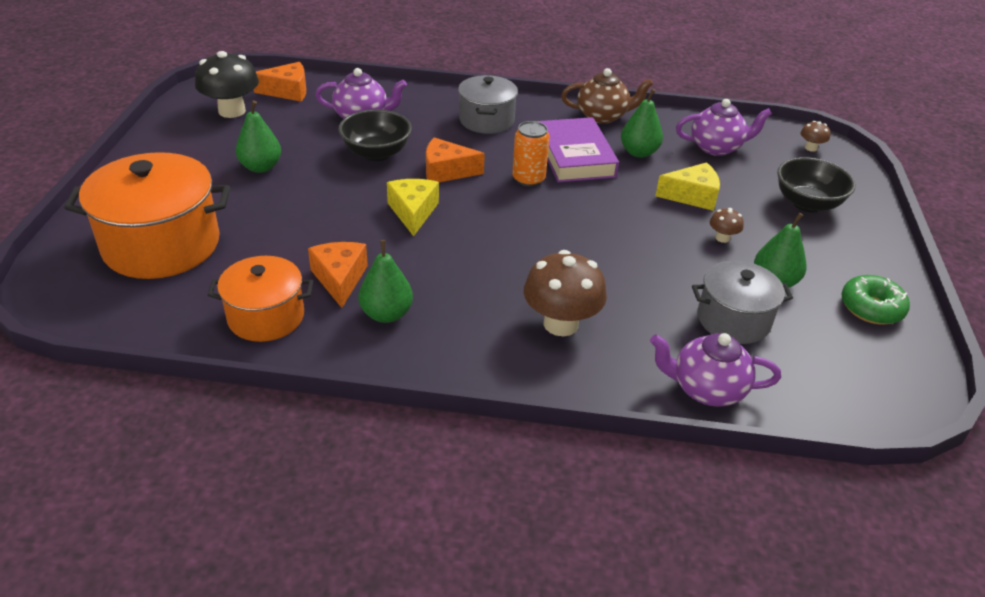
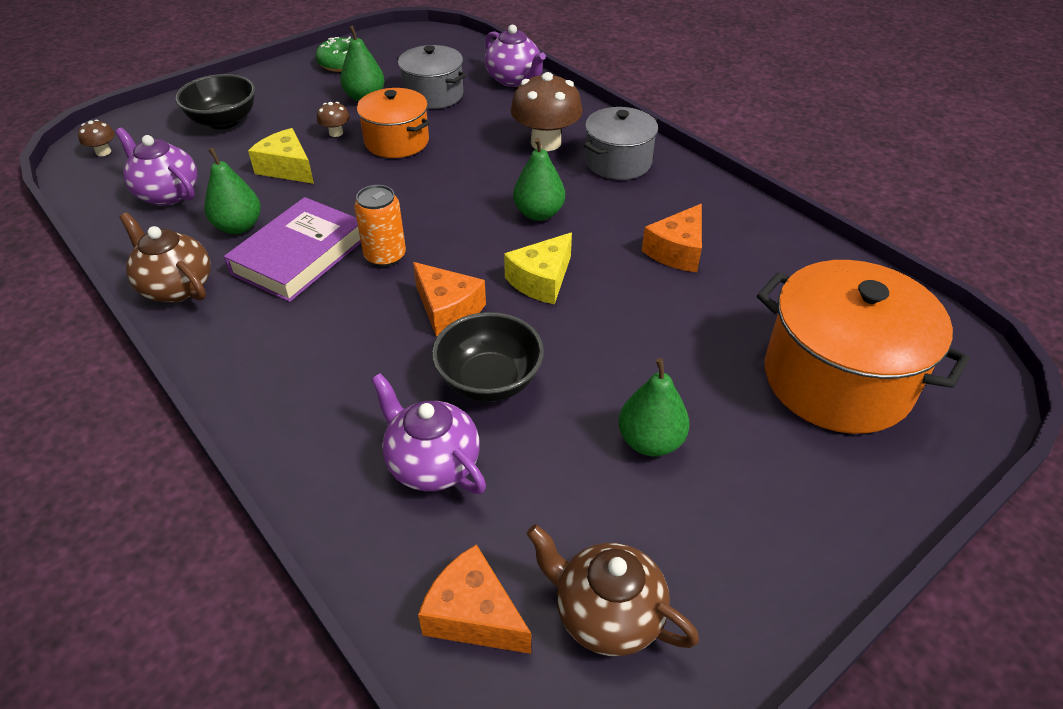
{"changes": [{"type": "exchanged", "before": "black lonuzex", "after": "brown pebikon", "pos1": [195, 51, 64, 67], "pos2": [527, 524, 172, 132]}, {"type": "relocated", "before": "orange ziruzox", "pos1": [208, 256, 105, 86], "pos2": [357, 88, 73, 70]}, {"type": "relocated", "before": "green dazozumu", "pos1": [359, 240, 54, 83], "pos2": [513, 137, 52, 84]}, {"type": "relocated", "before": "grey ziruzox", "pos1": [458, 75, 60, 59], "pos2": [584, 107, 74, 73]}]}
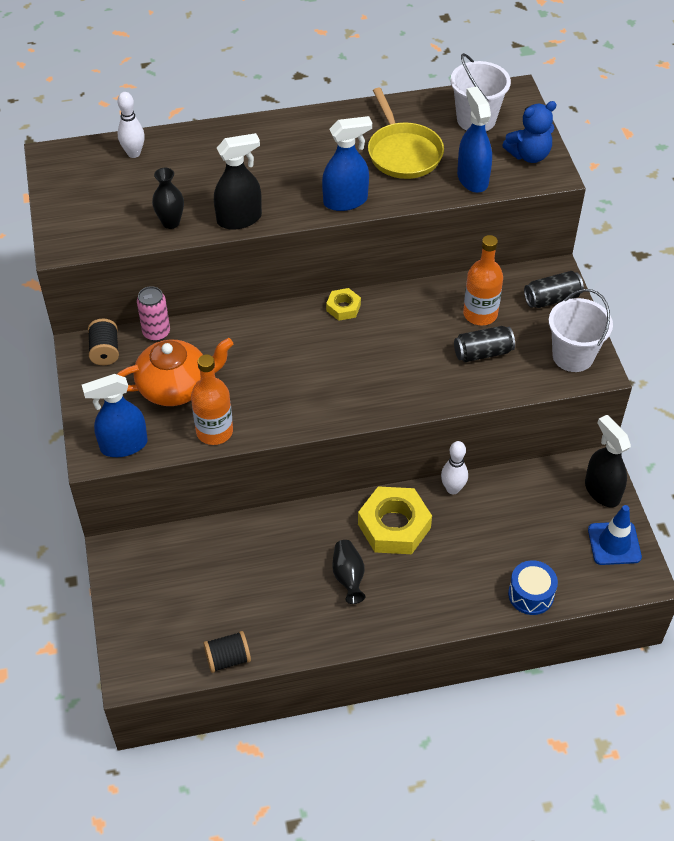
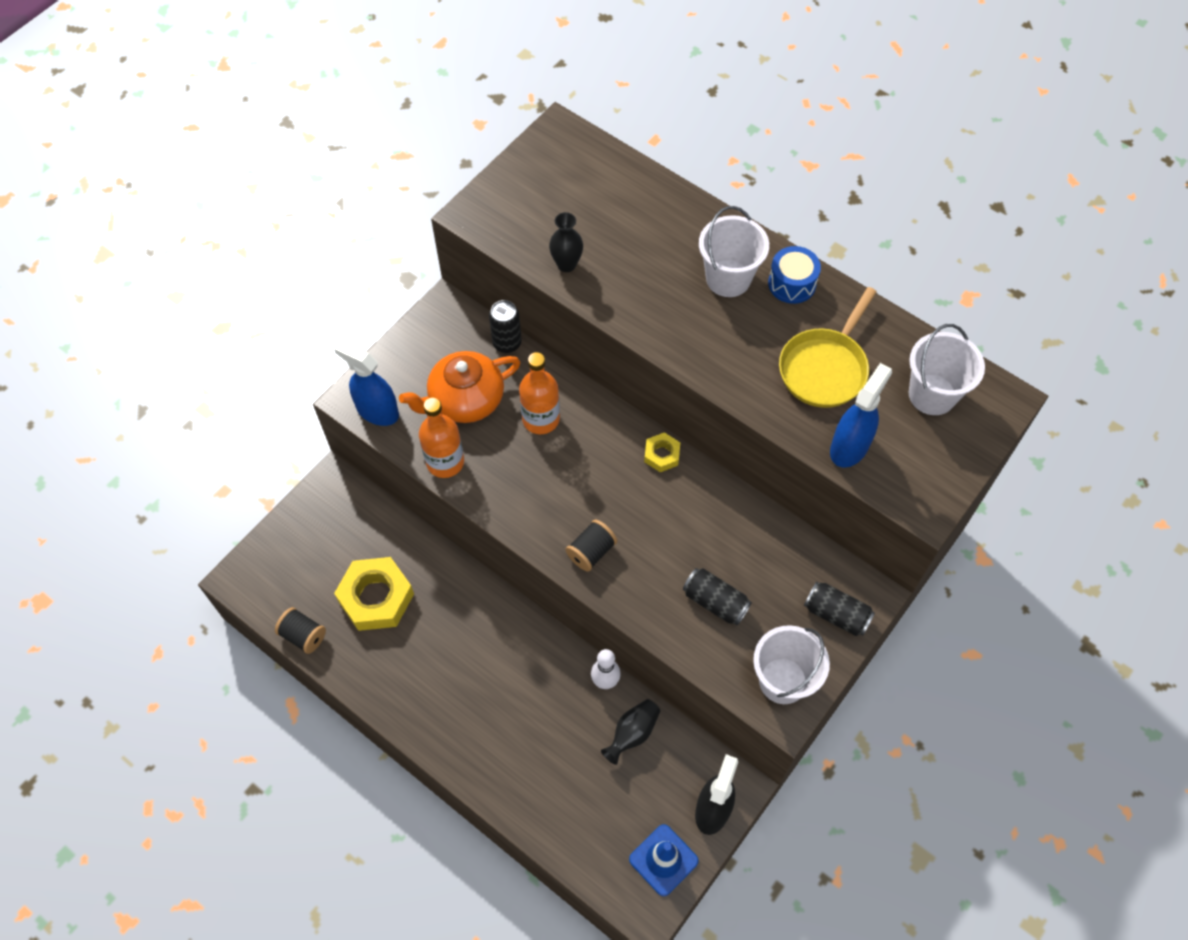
{"changes": [{"type": "relocated", "before": "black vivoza", "pos1": [88, 319, 31, 46], "pos2": [566, 519, 51, 53]}, {"type": "missing", "before": "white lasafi", "pos1": [117, 92, 28, 66]}, {"type": "spun", "before": "orange pebikon", "pos1": [117, 338, 116, 68], "pos2": [399, 351, 122, 72], "turn": 120}, {"type": "colour", "before": "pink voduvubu", "after": "black voduvubu", "pos1": [137, 286, 33, 55], "pos2": [489, 300, 32, 53]}, {"type": "missing", "before": "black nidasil", "pos1": [214, 133, 48, 97]}, {"type": "missing", "before": "blue nidasil", "pos1": [322, 116, 50, 95]}, {"type": "relocated", "before": "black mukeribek", "pos1": [332, 540, 33, 64], "pos2": [601, 699, 59, 66]}, {"type": "relocated", "before": "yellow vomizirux", "pos1": [358, 486, 74, 68], "pos2": [334, 557, 80, 74]}, {"type": "relocated", "before": "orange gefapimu", "pos1": [463, 235, 40, 90], "pos2": [519, 352, 41, 82]}, {"type": "missing", "before": "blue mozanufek", "pos1": [502, 101, 55, 62]}, {"type": "relocated", "before": "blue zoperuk", "pos1": [508, 560, 50, 55], "pos2": [768, 246, 53, 58]}, {"type": "appeared", "after": "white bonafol", "pos2": [699, 206, 70, 91]}]}
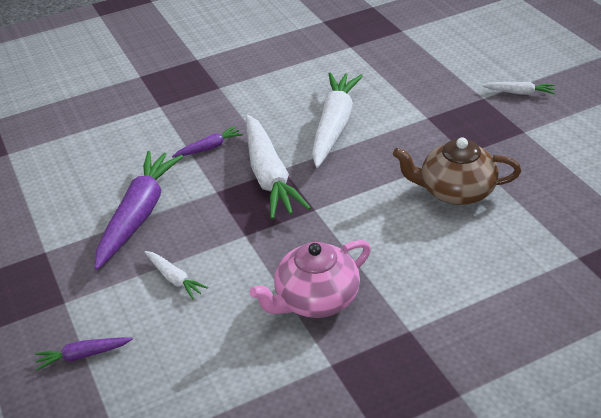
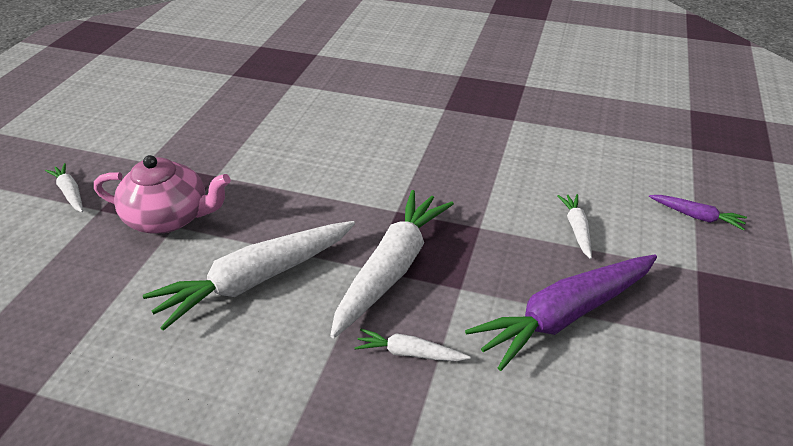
{"changes": [{"type": "colour", "before": "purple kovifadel", "after": "white kovifadel", "pos1": [172, 126, 71, 32], "pos2": [354, 329, 117, 33]}, {"type": "relocated", "before": "pink pebikon", "pos1": [249, 240, 122, 78], "pos2": [94, 155, 137, 79]}, {"type": "missing", "before": "brown pebikon", "pos1": [393, 137, 128, 68]}]}
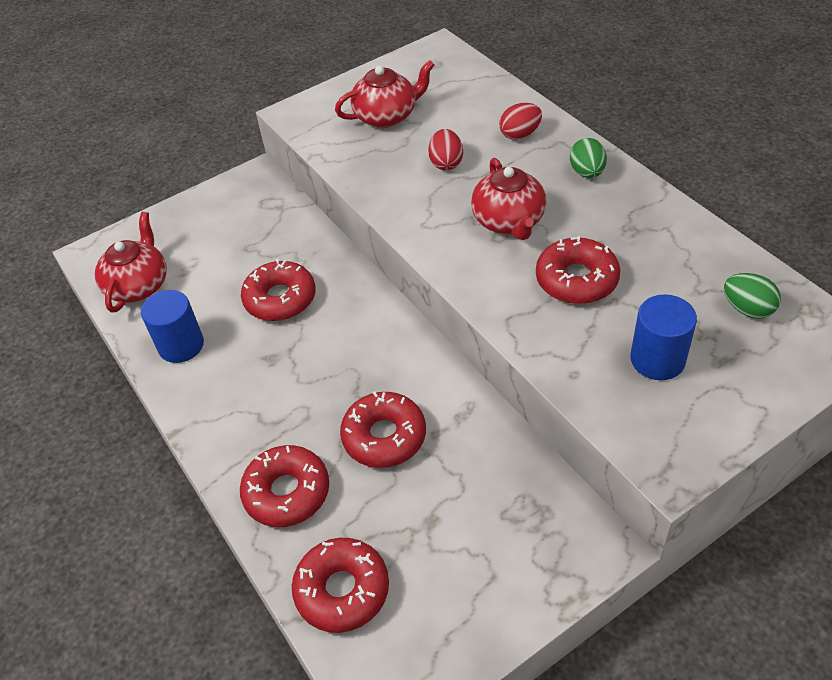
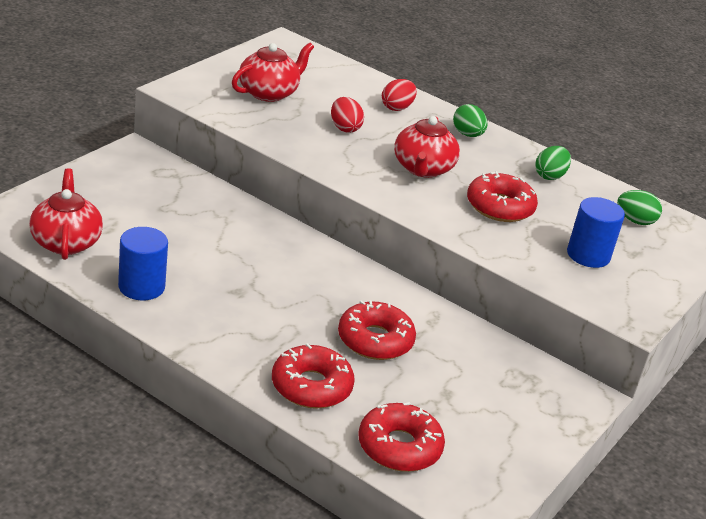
{"changes": [{"type": "missing", "before": "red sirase", "pos1": [241, 259, 75, 62]}, {"type": "spun", "before": "red pebikon", "pos1": [471, 158, 75, 82], "pos2": [394, 116, 66, 62], "turn": 45}, {"type": "appeared", "after": "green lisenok", "pos2": [535, 146, 36, 34]}]}
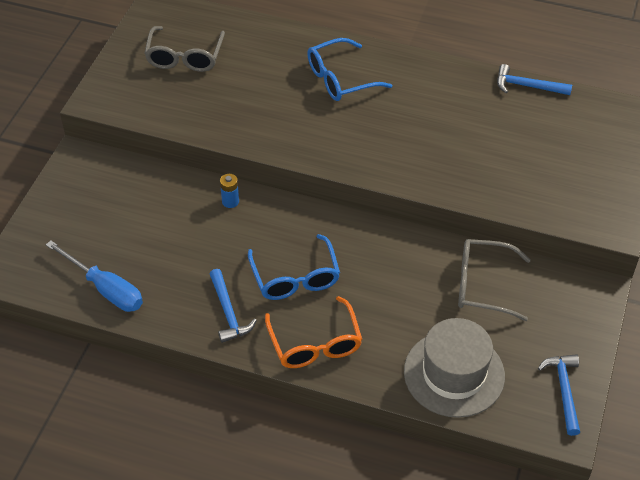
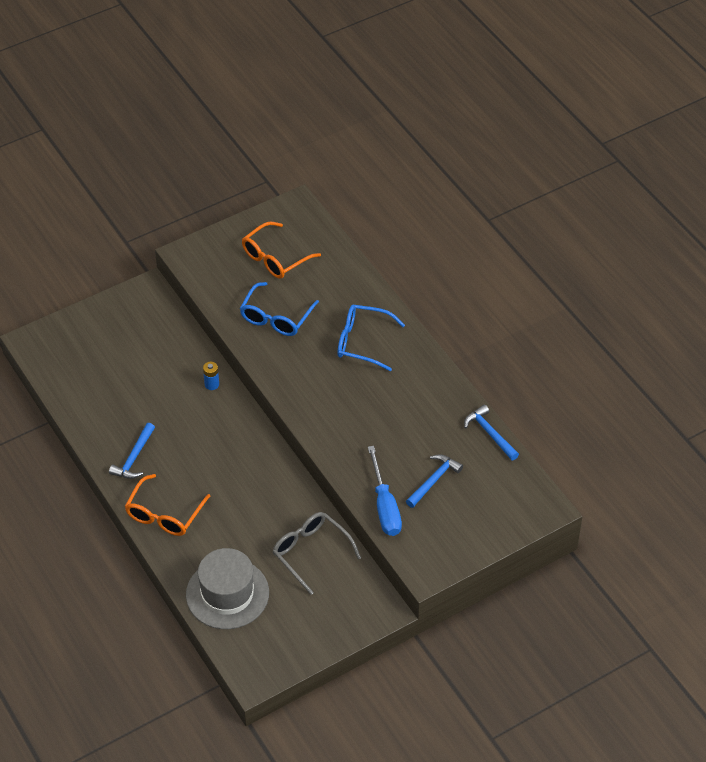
{"changes": [{"type": "relocated", "before": "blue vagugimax", "pos1": [46, 240, 97, 72], "pos2": [368, 446, 34, 90]}, {"type": "colour", "before": "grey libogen", "after": "orange libogen", "pos1": [144, 26, 81, 46], "pos2": [242, 221, 79, 58]}, {"type": "relocated", "before": "blue libogen", "pos1": [248, 234, 92, 66], "pos2": [240, 282, 79, 54]}, {"type": "relocated", "before": "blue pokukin", "pos1": [538, 354, 42, 82], "pos2": [406, 454, 57, 54]}]}
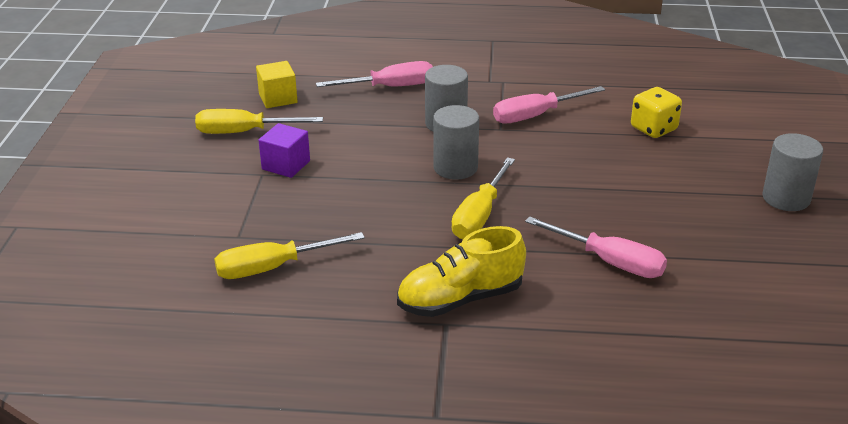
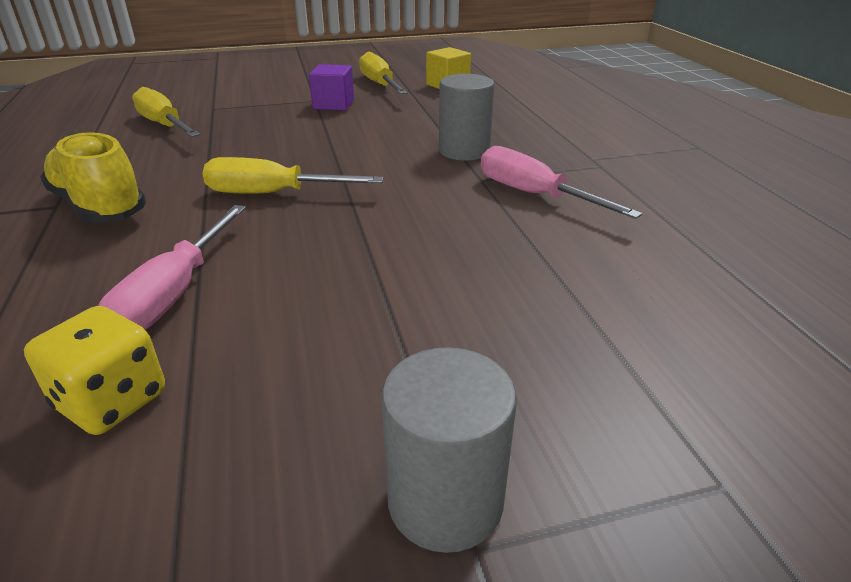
{"changes": [{"type": "missing", "before": "pink vagugimax", "pos1": [316, 61, 117, 26]}, {"type": "missing", "before": "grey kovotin", "pos1": [433, 105, 46, 75]}, {"type": "relocated", "before": "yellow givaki", "pos1": [631, 87, 51, 51], "pos2": [24, 306, 141, 129]}]}
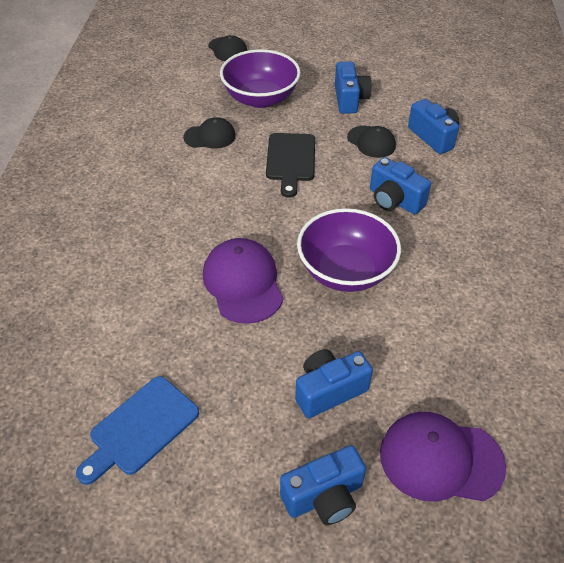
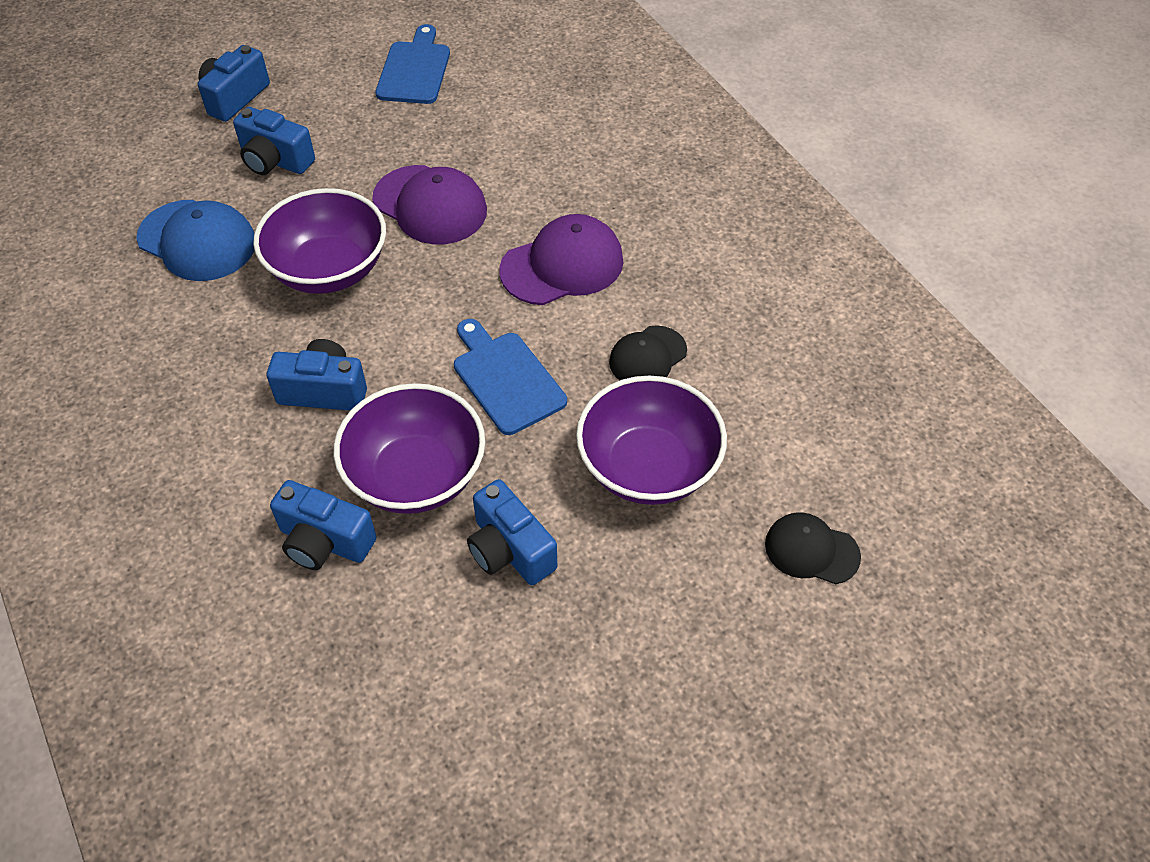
{"changes": [{"type": "colour", "before": "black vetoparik", "after": "blue vetoparik", "pos1": [266, 133, 49, 65], "pos2": [454, 319, 113, 116]}, {"type": "spun", "before": "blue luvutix", "pos1": [295, 349, 78, 69], "pos2": [233, 107, 82, 68], "turn": 90}, {"type": "exchanged", "before": "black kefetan", "after": "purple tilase", "pos1": [347, 126, 49, 32], "pos2": [334, 383, 151, 131]}, {"type": "relocated", "before": "purple kefetan", "pos1": [380, 412, 126, 90], "pos2": [499, 214, 125, 91]}, {"type": "appeared", "after": "blue kefetan", "pos2": [136, 200, 118, 81]}]}
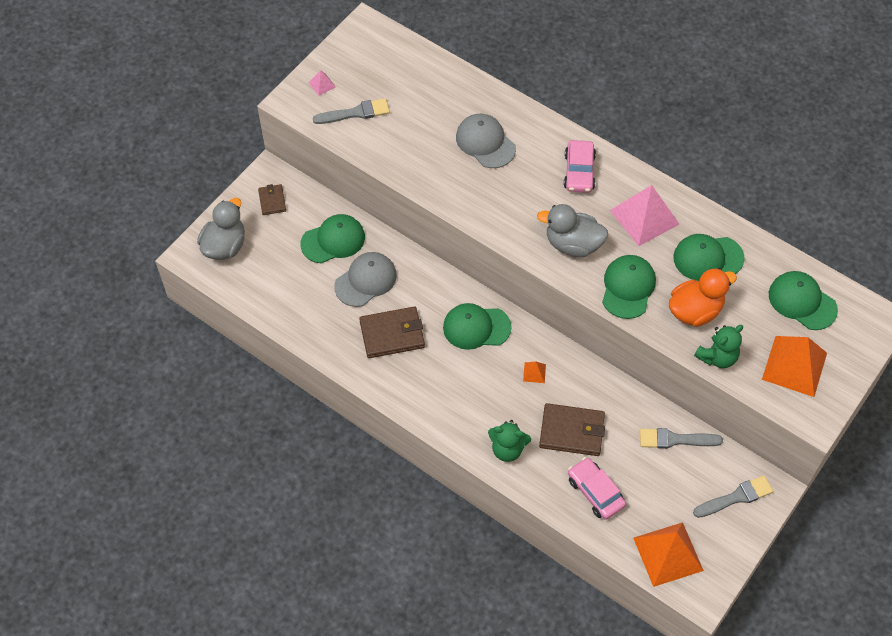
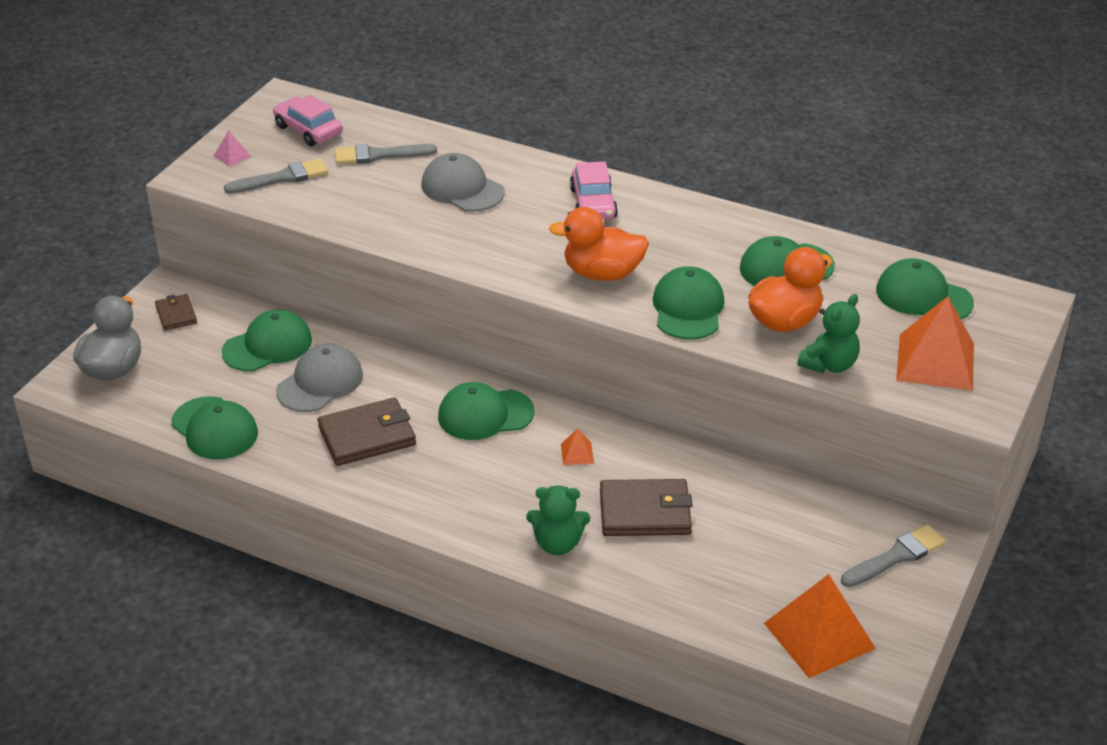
{"changes": [{"type": "colour", "before": "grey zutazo", "after": "orange zutazo", "pos1": [537, 204, 71, 53], "pos2": [549, 207, 100, 74]}, {"type": "relocated", "before": "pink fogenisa", "pos1": [568, 457, 58, 63], "pos2": [273, 95, 70, 51]}, {"type": "missing", "before": "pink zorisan", "pos1": [610, 185, 69, 61]}, {"type": "relocated", "before": "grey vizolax", "pos1": [640, 428, 83, 21], "pos2": [334, 144, 103, 20]}, {"type": "appeared", "after": "green kefetan", "pos2": [171, 396, 87, 64]}]}
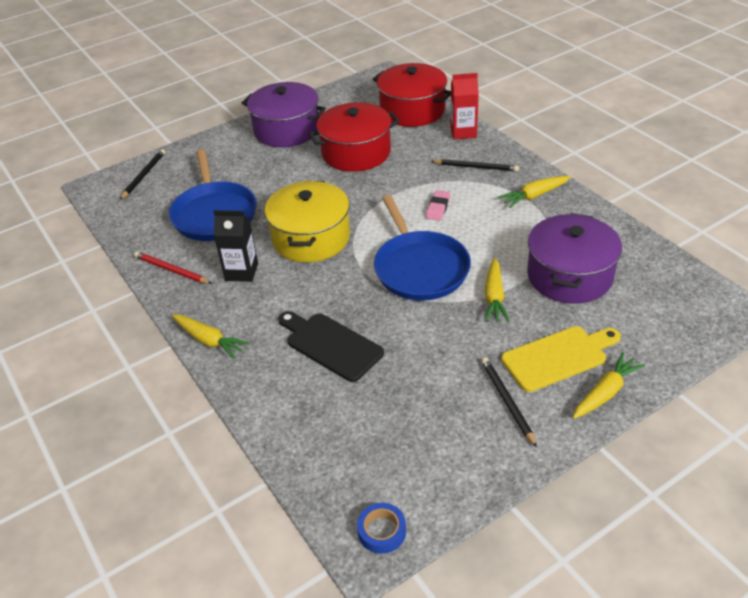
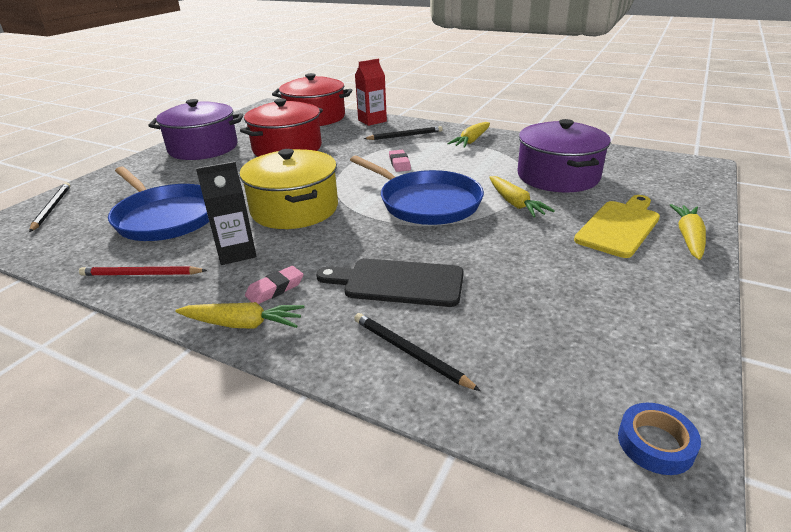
{"changes": [{"type": "relocated", "before": "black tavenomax", "pos1": [481, 357, 56, 91], "pos2": [354, 313, 127, 78]}, {"type": "appeared", "after": "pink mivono", "pos2": [245, 266, 59, 38]}]}
